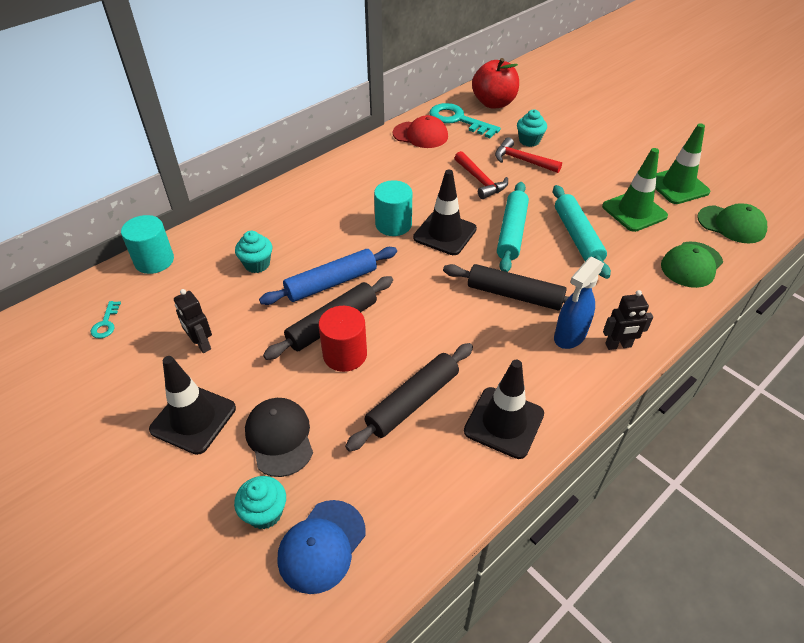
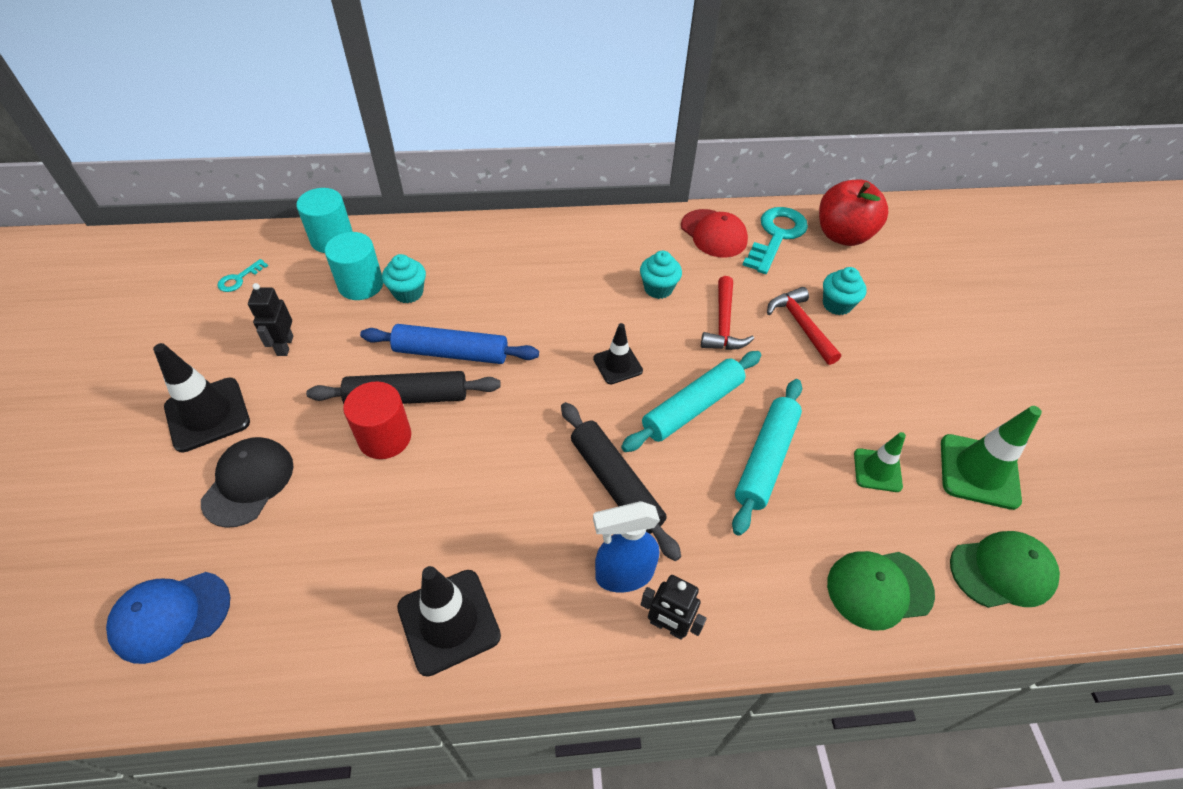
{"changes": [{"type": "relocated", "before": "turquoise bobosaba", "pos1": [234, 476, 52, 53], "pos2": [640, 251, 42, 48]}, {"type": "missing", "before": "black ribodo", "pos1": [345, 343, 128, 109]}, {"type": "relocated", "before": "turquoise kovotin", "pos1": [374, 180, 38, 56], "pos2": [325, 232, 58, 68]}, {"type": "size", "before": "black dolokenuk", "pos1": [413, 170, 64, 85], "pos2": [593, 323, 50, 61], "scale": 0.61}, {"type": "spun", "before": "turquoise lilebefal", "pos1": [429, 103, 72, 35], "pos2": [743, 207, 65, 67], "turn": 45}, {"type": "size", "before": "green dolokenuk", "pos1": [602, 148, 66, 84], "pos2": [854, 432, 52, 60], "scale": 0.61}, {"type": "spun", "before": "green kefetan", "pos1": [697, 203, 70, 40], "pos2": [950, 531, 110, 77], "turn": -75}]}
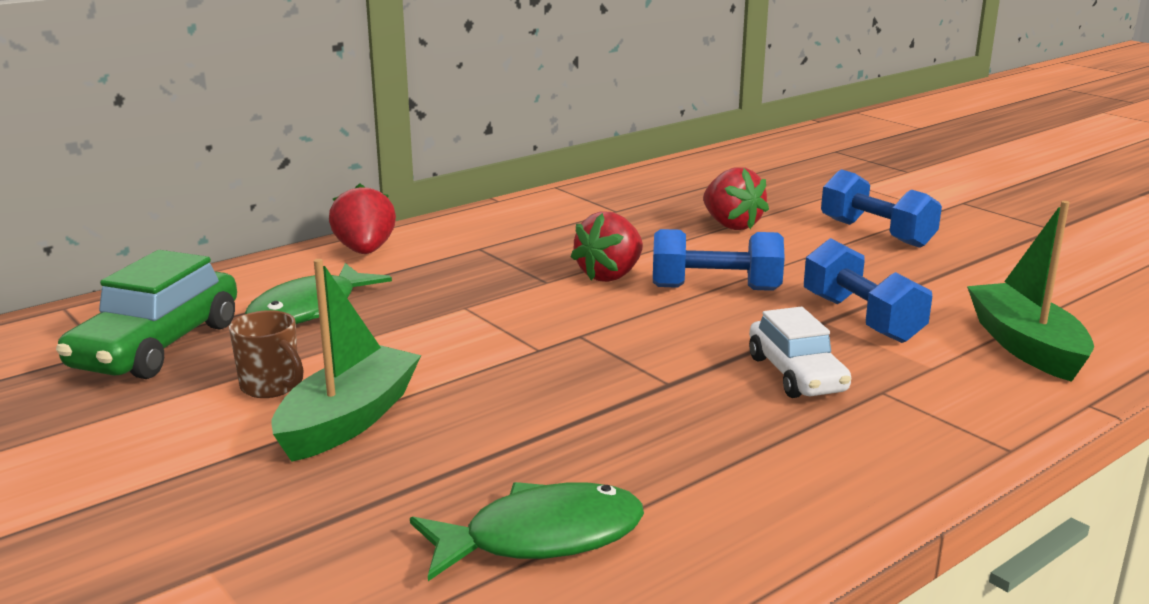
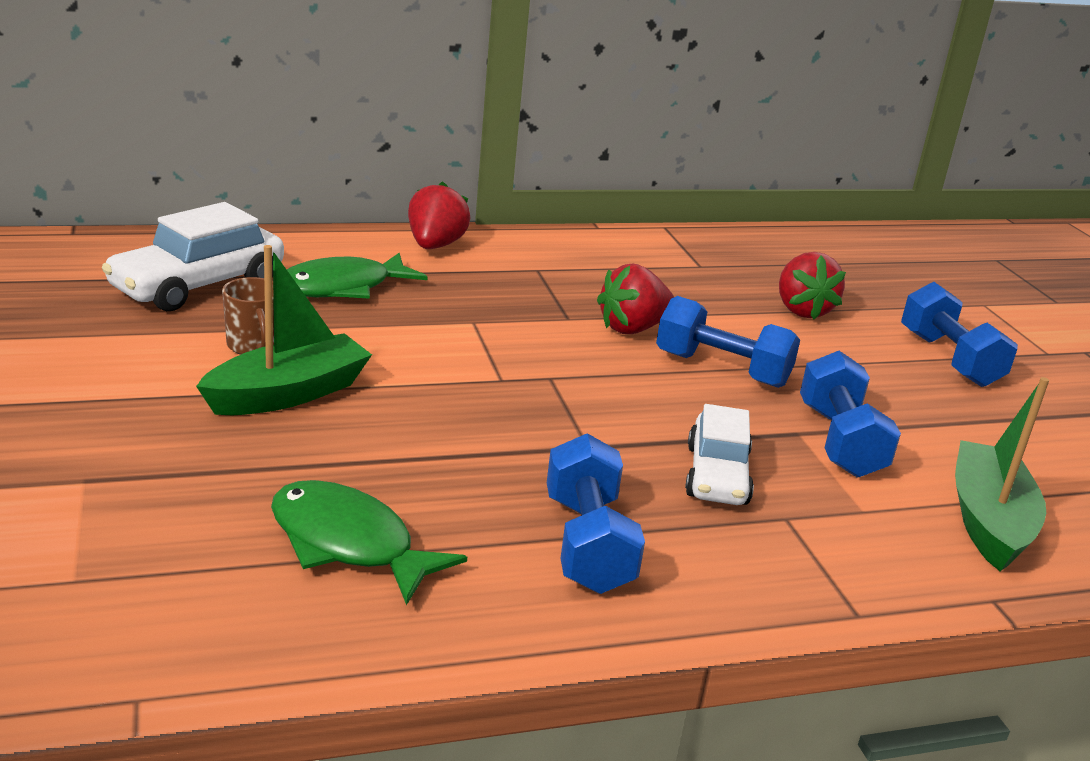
{"changes": [{"type": "colour", "before": "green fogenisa", "after": "white fogenisa", "pos1": [56, 250, 181, 129], "pos2": [102, 202, 182, 109]}, {"type": "spun", "before": "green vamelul", "pos1": [410, 482, 234, 99], "pos2": [271, 480, 196, 125], "turn": -150}, {"type": "appeared", "after": "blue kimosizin", "pos2": [547, 433, 98, 161]}]}
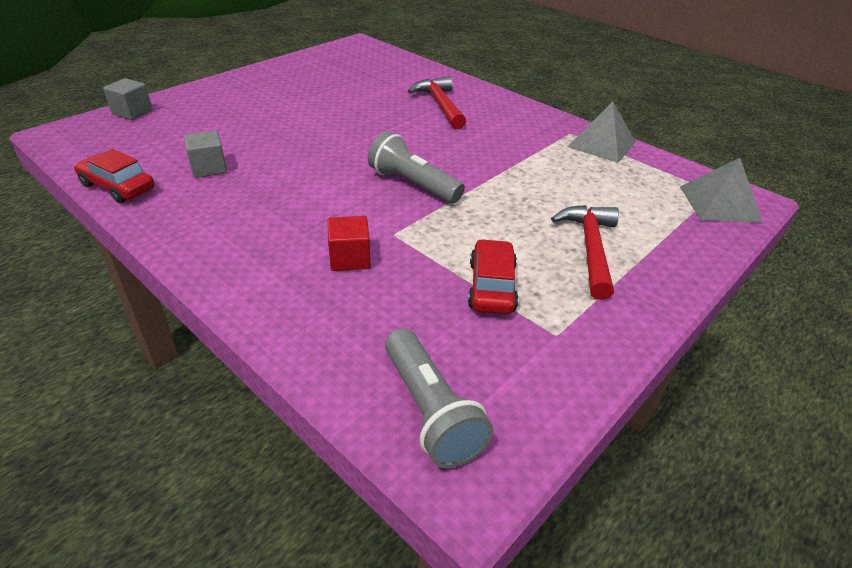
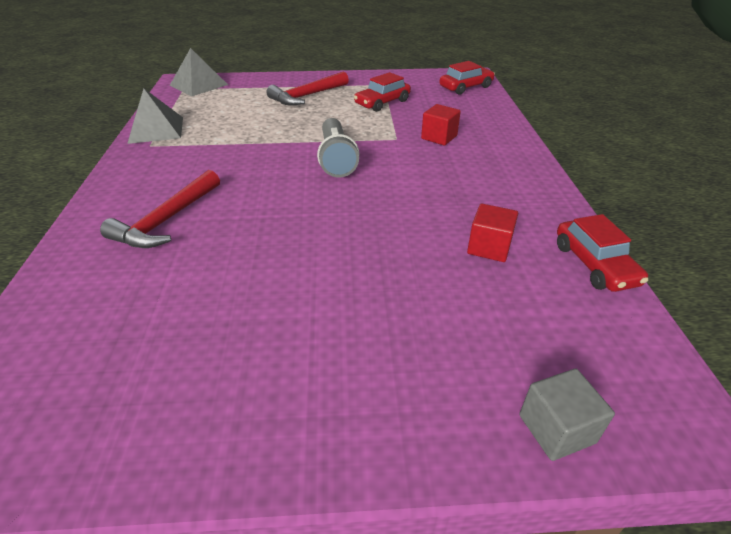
{"changes": [{"type": "colour", "before": "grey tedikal", "after": "red tedikal", "pos1": [184, 130, 43, 48], "pos2": [467, 204, 51, 58]}, {"type": "exchanged", "before": "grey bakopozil", "after": "red fogenisa", "pos1": [385, 328, 108, 140], "pos2": [439, 61, 56, 34]}]}
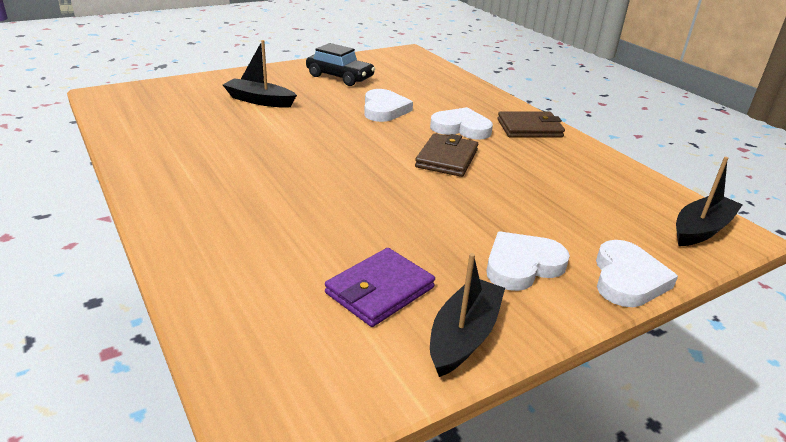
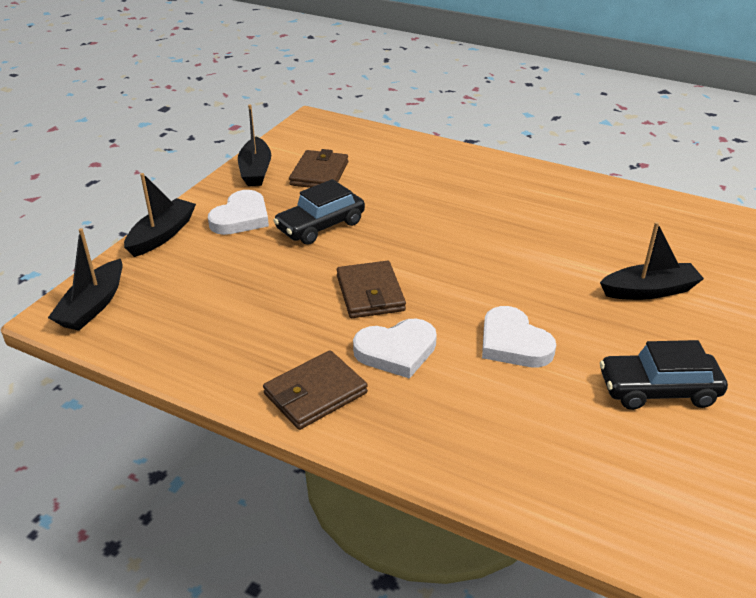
{"changes": [{"type": "colour", "before": "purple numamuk", "after": "brown numamuk", "pos1": [325, 248, 110, 79], "pos2": [289, 149, 59, 39]}, {"type": "exchanged", "before": "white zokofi", "after": "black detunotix", "pos1": [596, 240, 82, 67], "pos2": [124, 173, 72, 84]}, {"type": "appeared", "after": "black fogenisa", "pos2": [273, 179, 92, 66]}]}
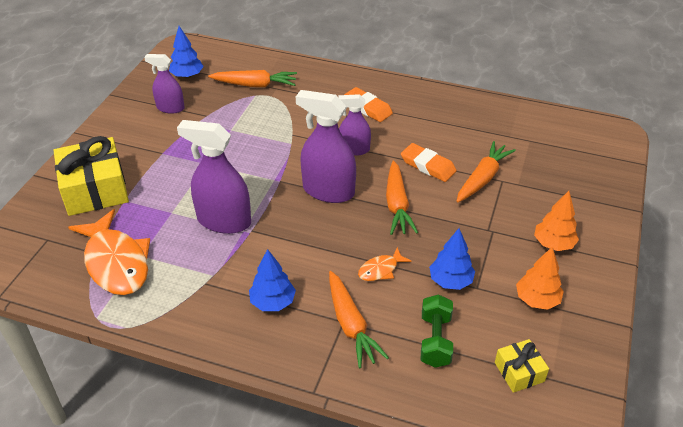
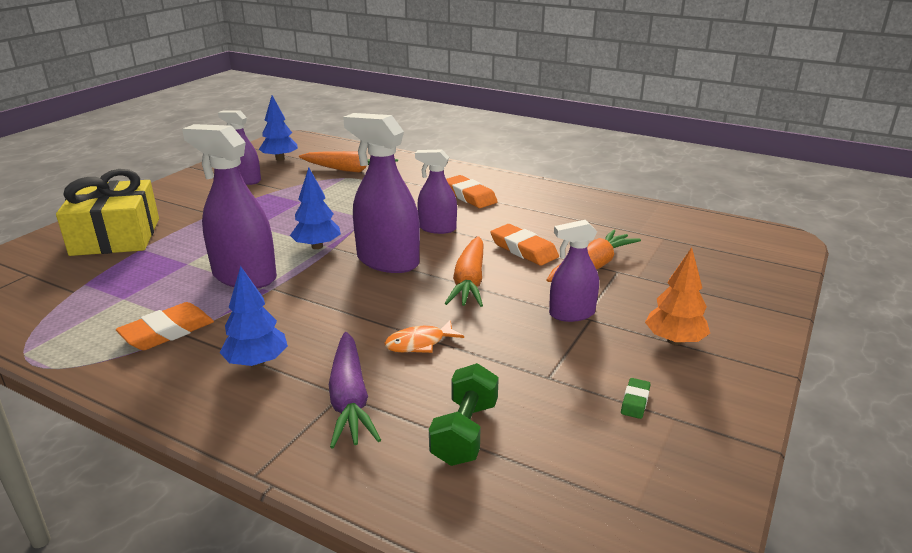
{"changes": [{"type": "missing", "before": "orange vamelul", "pos1": [68, 209, 82, 86]}, {"type": "colour", "before": "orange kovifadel", "after": "purple kovifadel", "pos1": [329, 271, 60, 97], "pos2": [329, 332, 52, 116]}, {"type": "relocated", "before": "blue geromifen", "pos1": [429, 228, 46, 62], "pos2": [290, 167, 51, 82]}, {"type": "missing", "before": "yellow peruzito", "pos1": [495, 339, 54, 54]}, {"type": "exchanged", "before": "orange geromifen", "after": "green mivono", "pos1": [516, 247, 48, 63], "pos2": [621, 378, 29, 41]}, {"type": "appeared", "after": "orange mivono", "pos2": [116, 302, 98, 48]}, {"type": "appeared", "after": "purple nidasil", "pos2": [549, 220, 50, 102]}]}
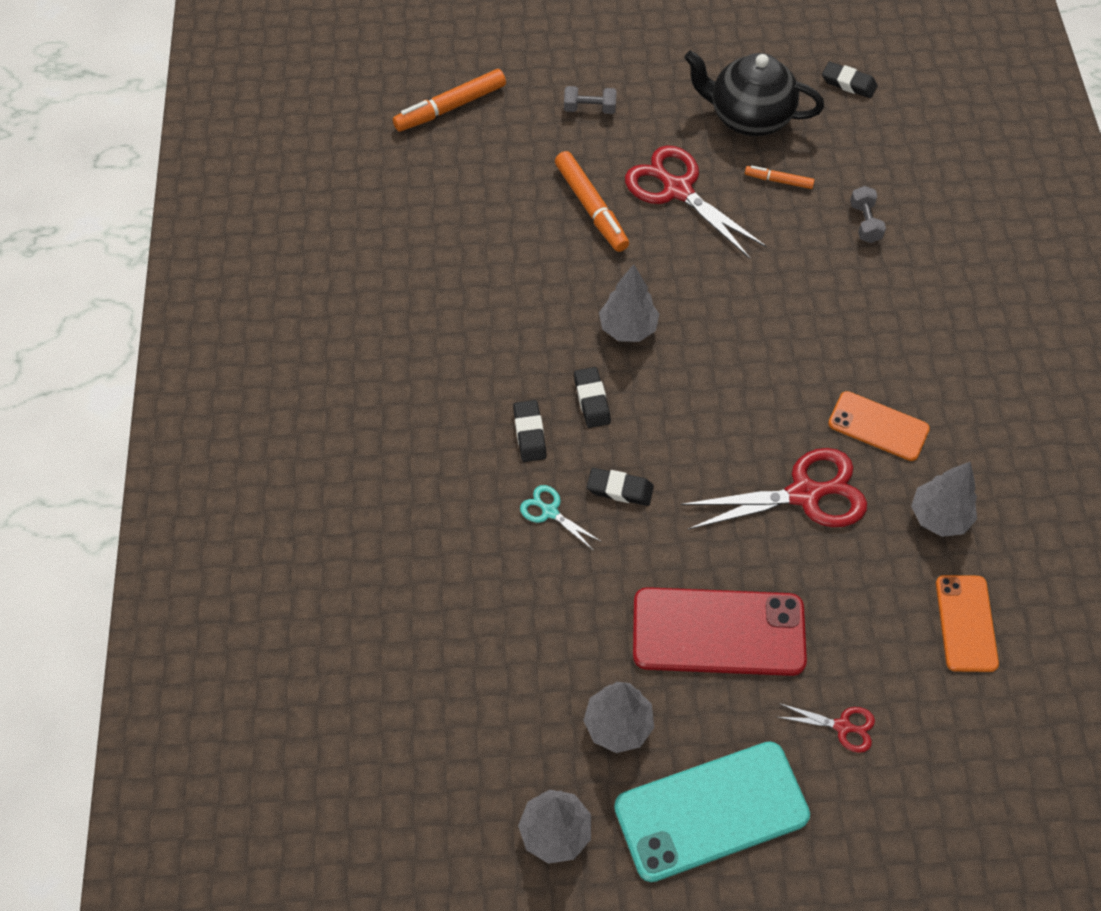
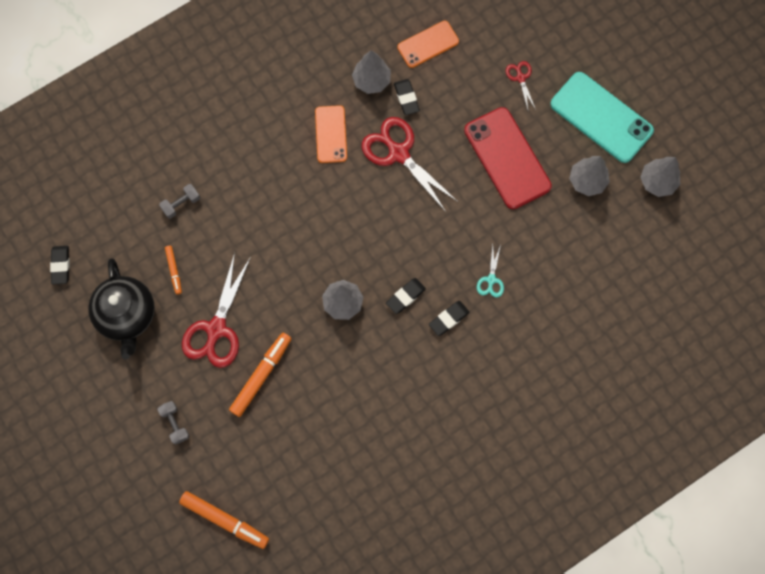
{"changes": [{"type": "relocated", "before": "black mivono", "pos1": [587, 468, 67, 38], "pos2": [394, 79, 26, 36]}]}
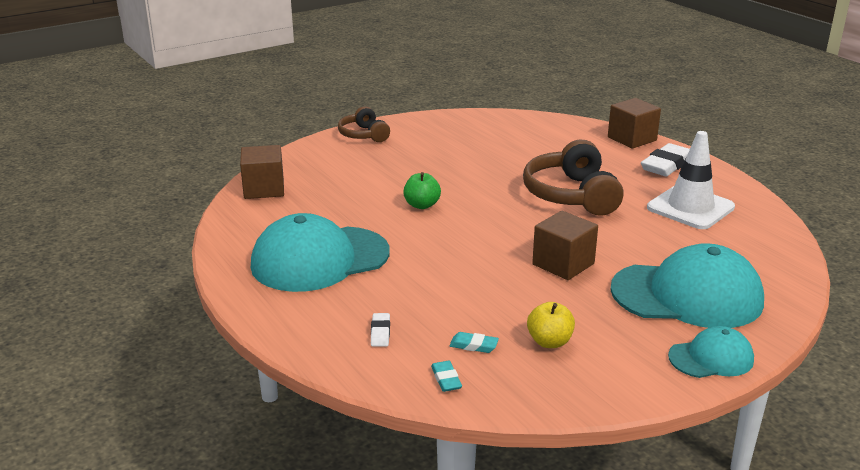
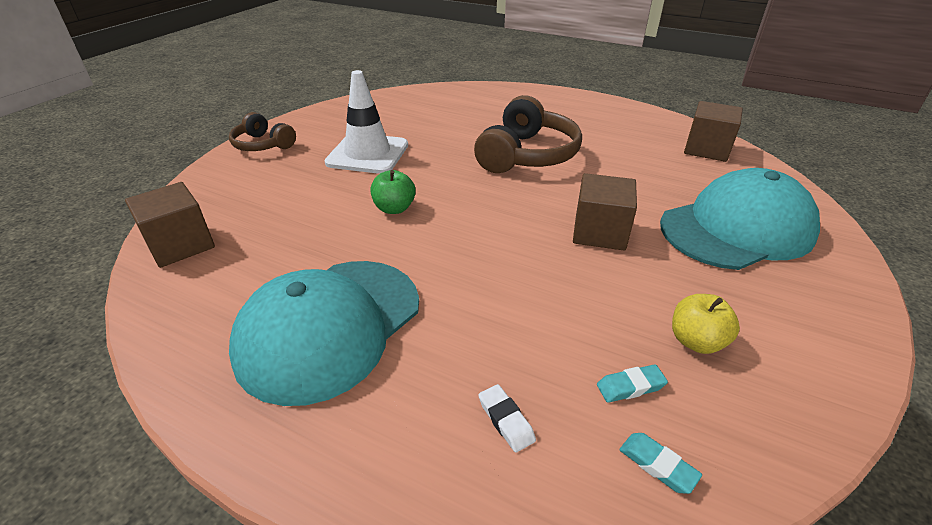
{"changes": [{"type": "spun", "before": "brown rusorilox", "pos1": [523, 140, 101, 76], "pos2": [474, 95, 108, 78], "turn": -120}, {"type": "relocated", "before": "brown tedikal", "pos1": [608, 98, 53, 51], "pos2": [684, 101, 59, 61]}, {"type": "missing", "before": "white mivono", "pos1": [641, 143, 49, 33]}, {"type": "relocated", "before": "white dolokenuk", "pos1": [647, 131, 88, 98], "pos2": [324, 70, 84, 104]}, {"type": "missing", "before": "turquoise kefetan", "pos1": [668, 326, 86, 52]}]}
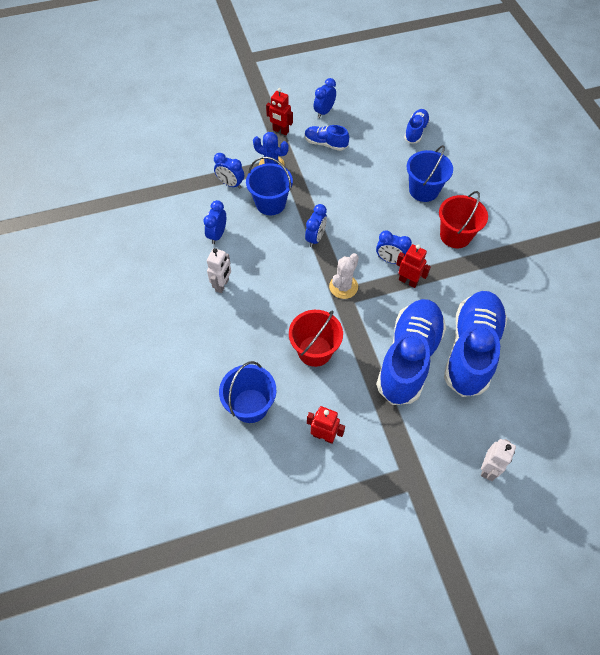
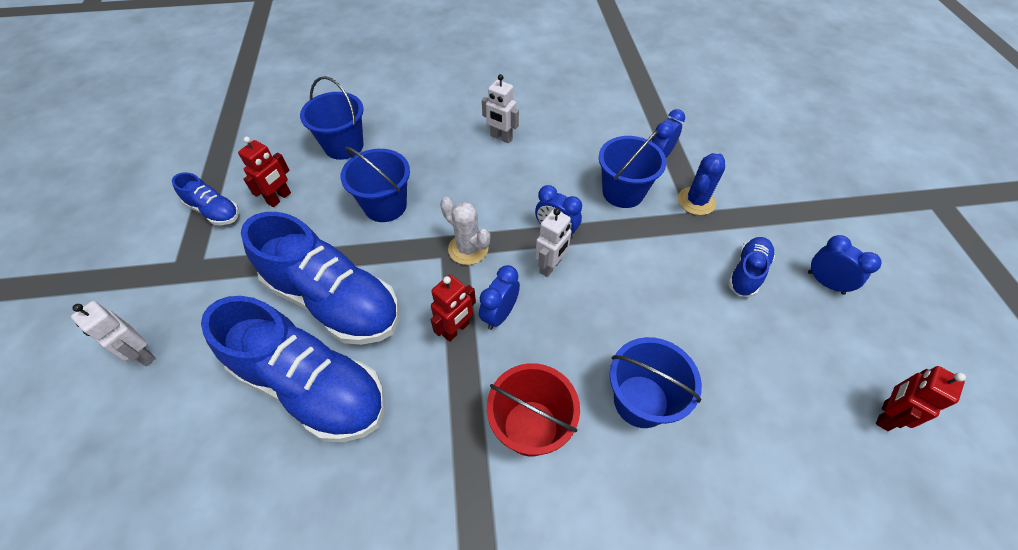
{"changes": [{"type": "missing", "before": "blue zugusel", "pos1": [204, 200, 22, 44]}, {"type": "relocated", "before": "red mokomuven", "pos1": [266, 88, 27, 47], "pos2": [876, 366, 90, 65]}, {"type": "colour", "before": "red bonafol", "after": "blue bonafol", "pos1": [289, 310, 54, 57], "pos2": [340, 147, 70, 75]}, {"type": "relocated", "before": "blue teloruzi", "pos1": [404, 109, 26, 35], "pos2": [172, 172, 67, 53]}, {"type": "appeared", "after": "white mokomuven", "pos2": [535, 208, 37, 69]}]}
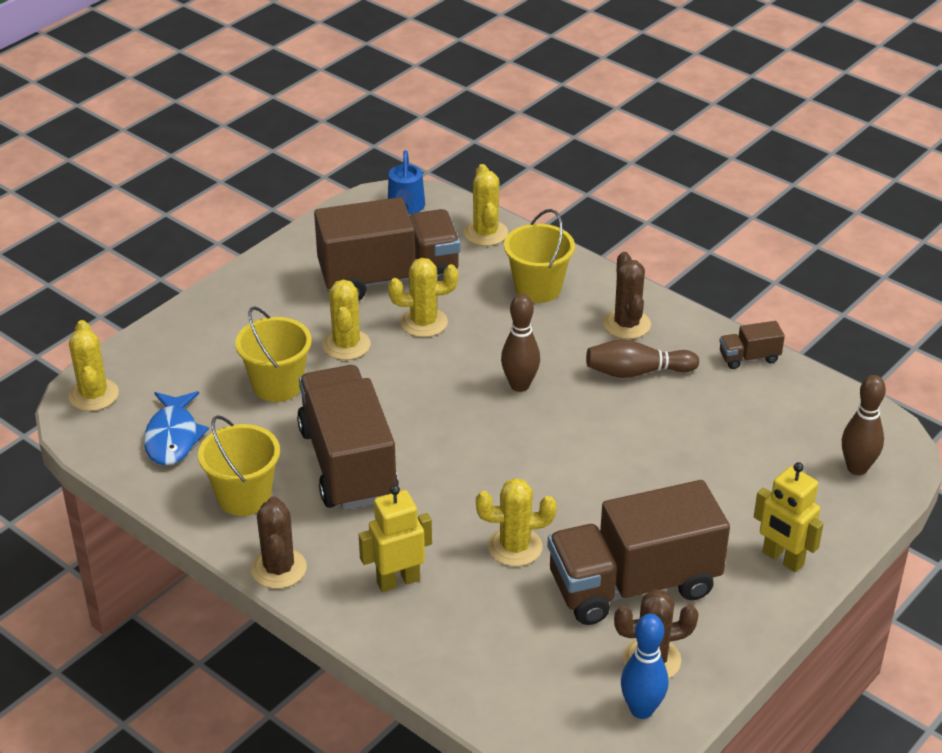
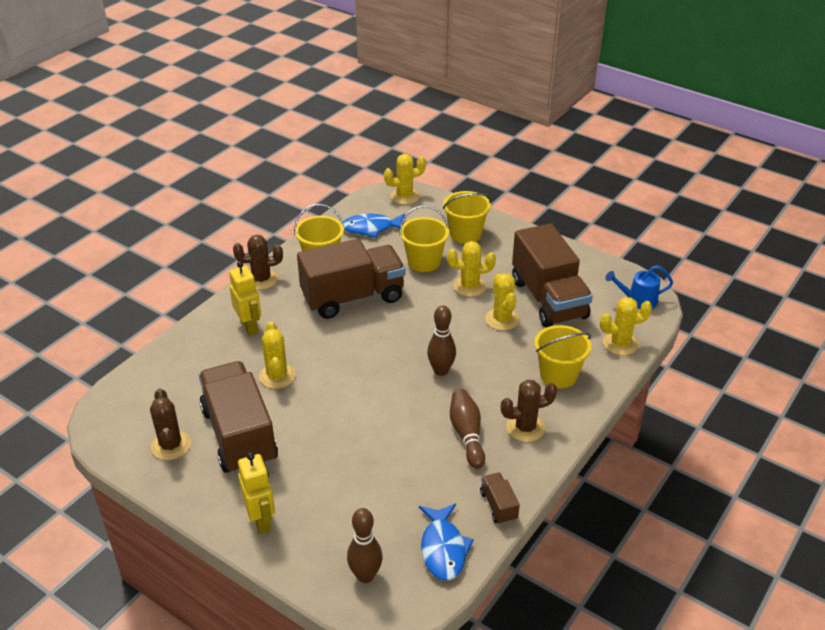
{"changes": [{"type": "missing", "before": "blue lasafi", "pos1": [621, 614, 47, 105]}, {"type": "spun", "before": "yellow mokomuven", "pos1": [754, 462, 70, 110], "pos2": [238, 452, 37, 82], "turn": 120}, {"type": "appeared", "after": "blue vamelul", "pos2": [419, 504, 55, 76]}, {"type": "appeared", "after": "yellow bonafol", "pos2": [443, 191, 48, 53]}]}
